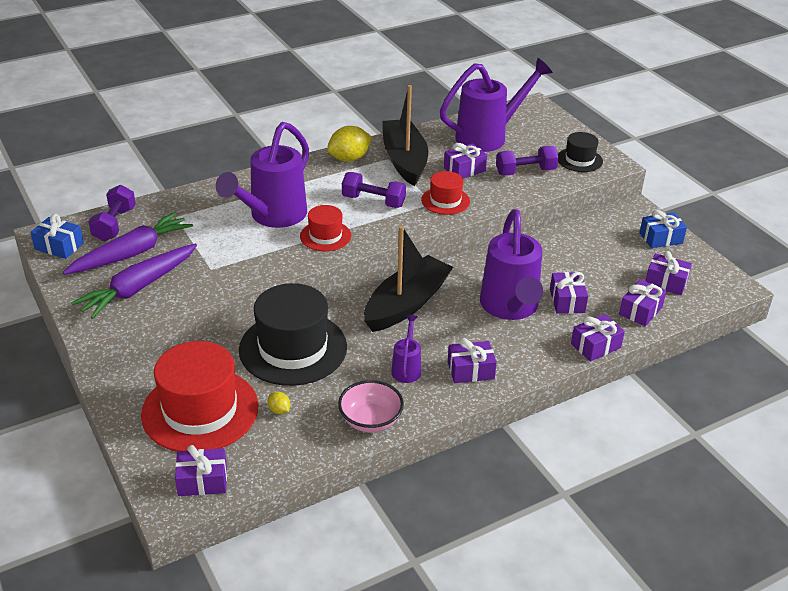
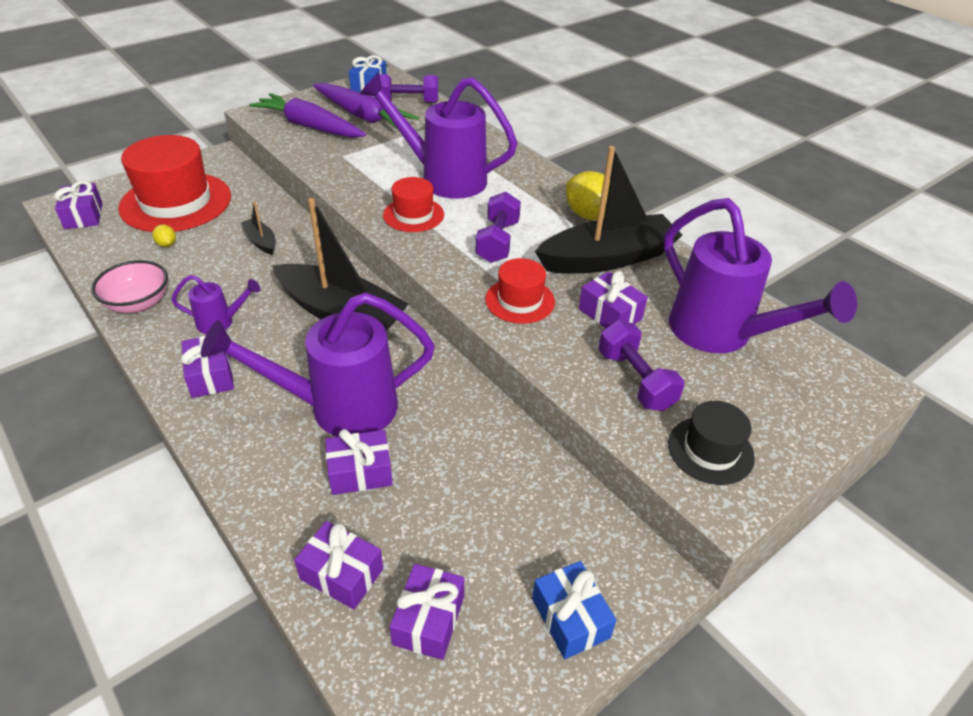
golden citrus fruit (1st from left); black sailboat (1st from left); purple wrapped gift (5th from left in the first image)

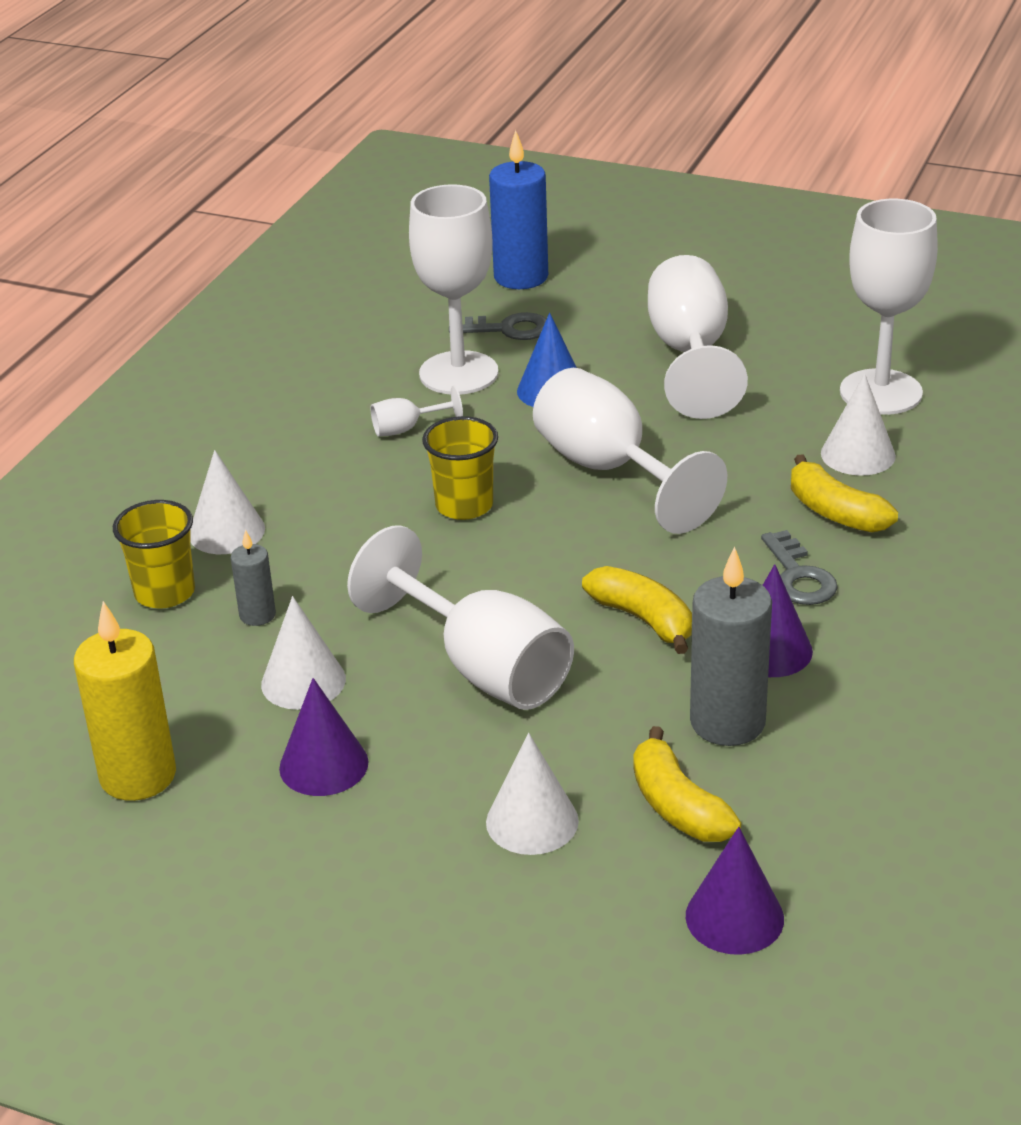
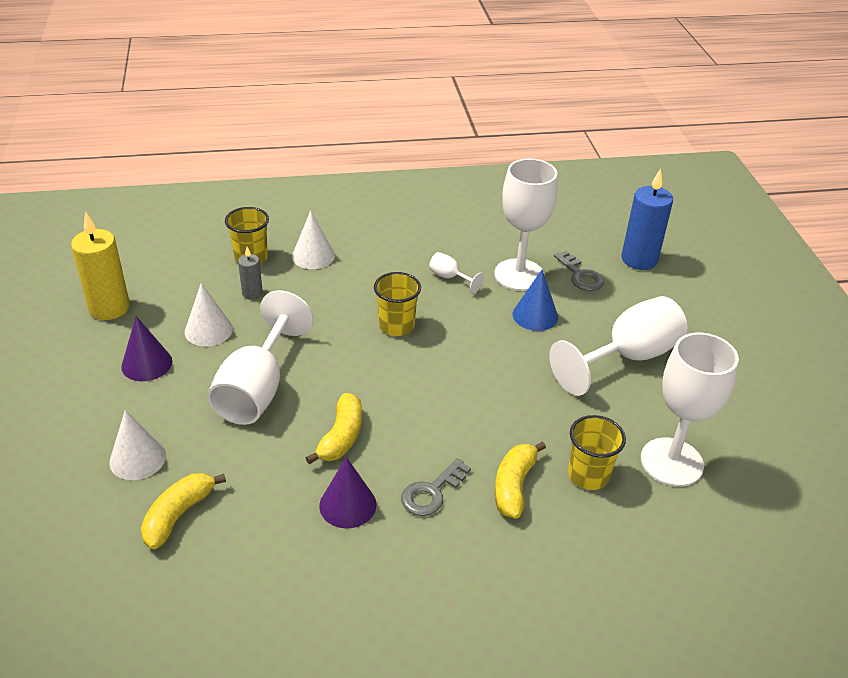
golden beaker (3rd from left); white goblet (4th from left in the first image); purple cone (2nd from left in the first image); gray pillar candle (2nd from left in the first image)

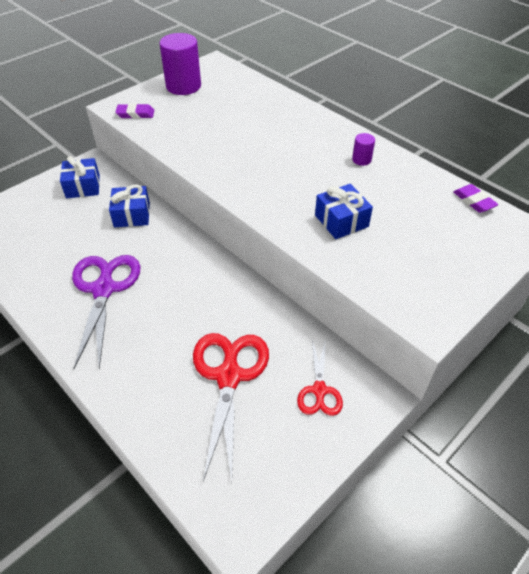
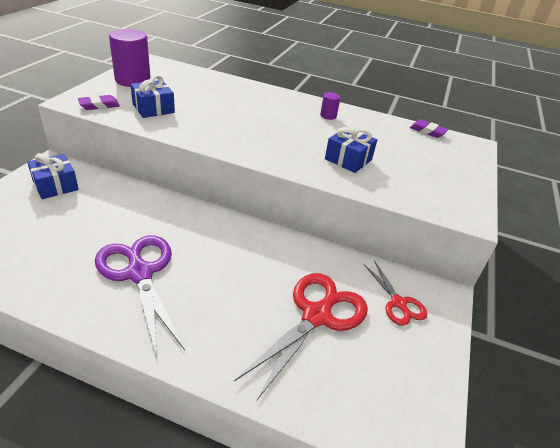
royal blue wrapped gift (2nd from left); scarlet pair of scissors (1st from left)

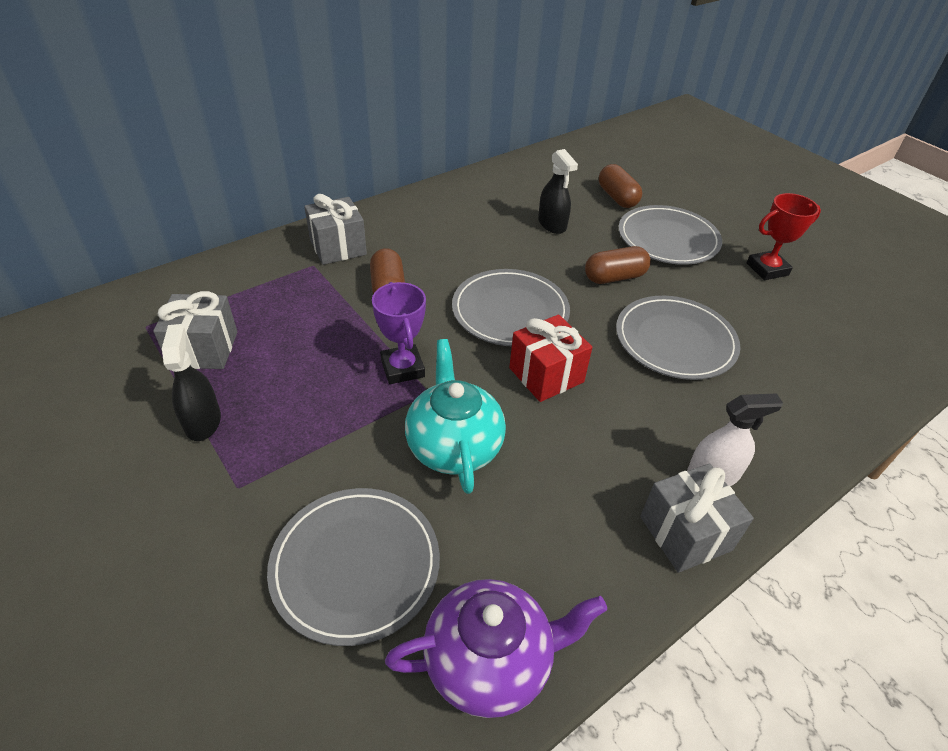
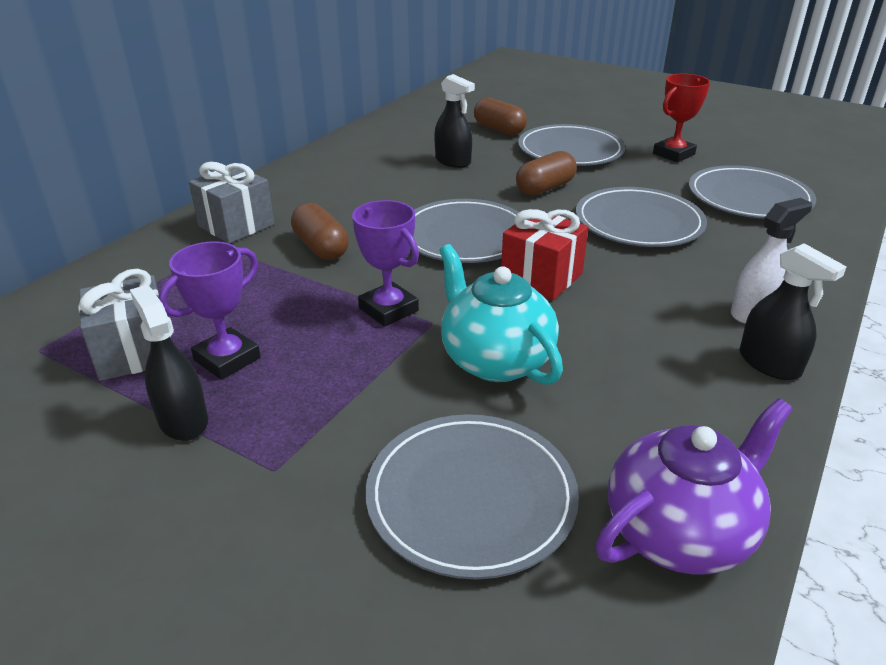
purple trophy (1st from left); gray flat dish (5th from left); black spray bottle (3rd from left)

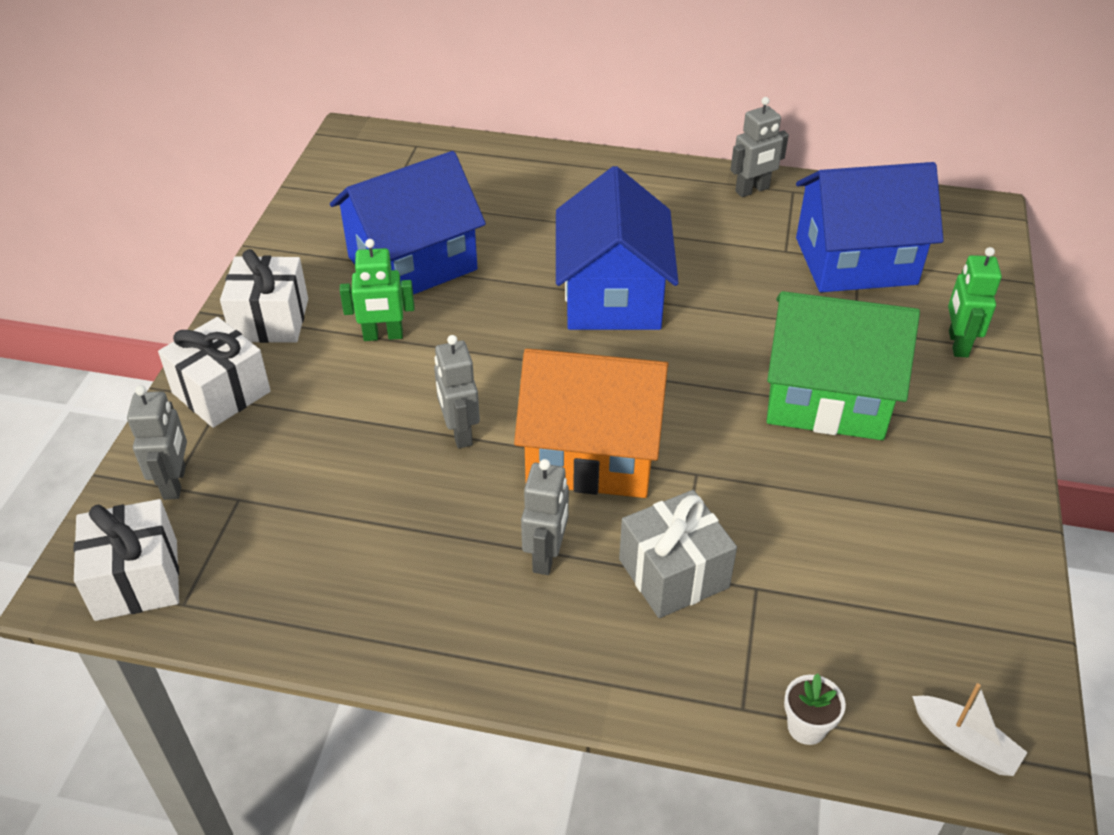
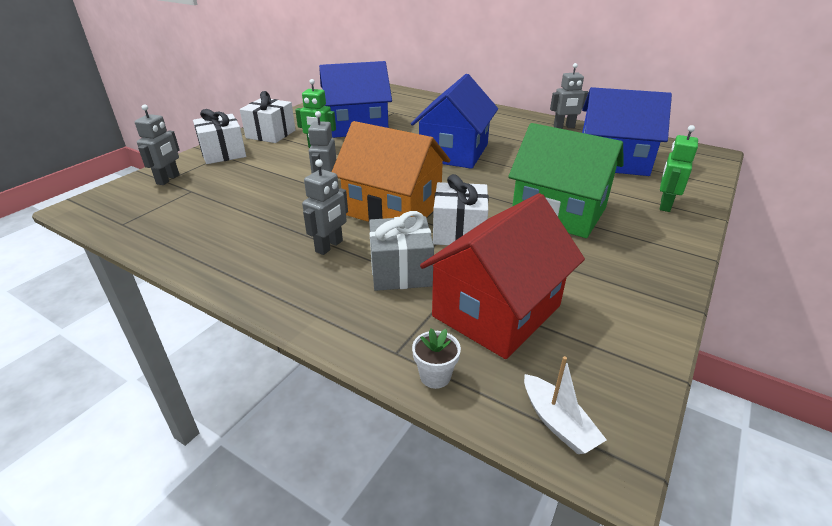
scarlet house; white wrapped gift (3rd from left)

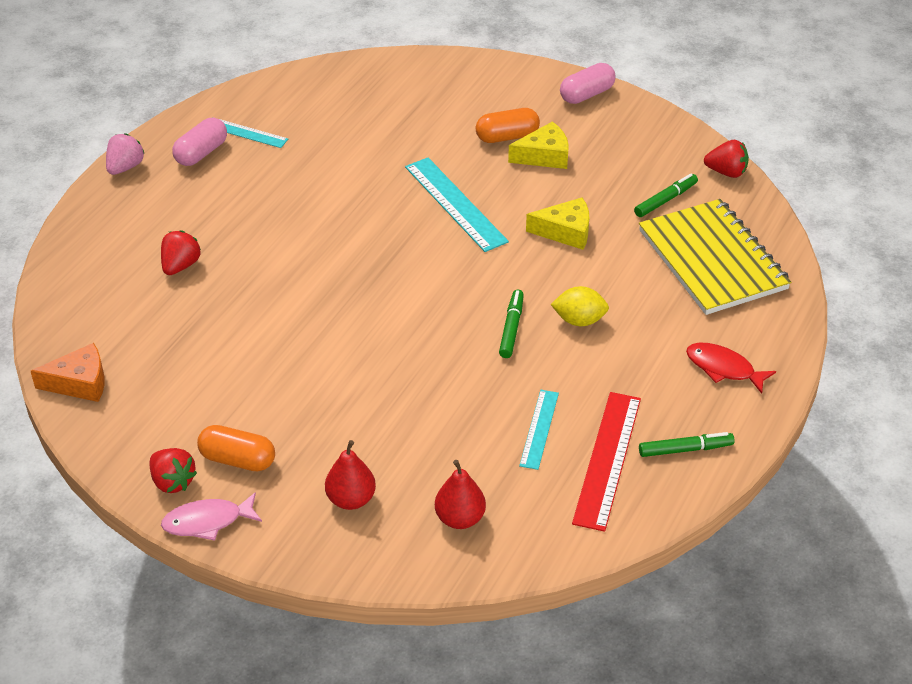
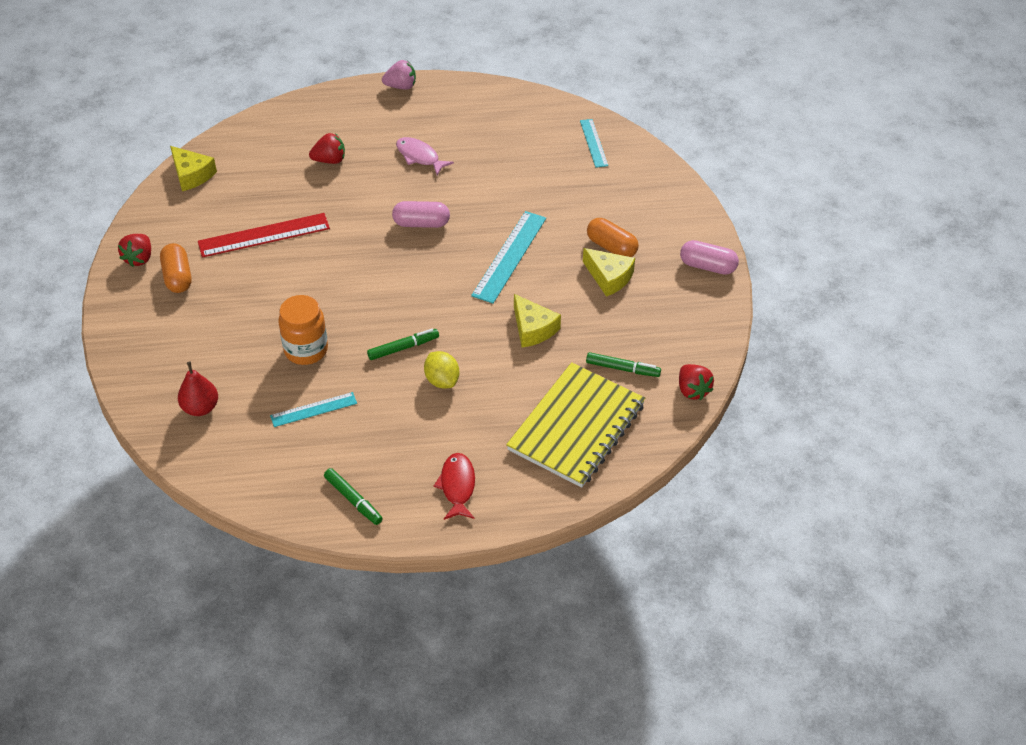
golden cheese (1st from left); scarlet measuring stick; bright orange preserve jar; rosy capsule (1st from left); rosy fish figure; teal measuring stick (3rd from left); scarlet toy pear (1st from left in the first image)

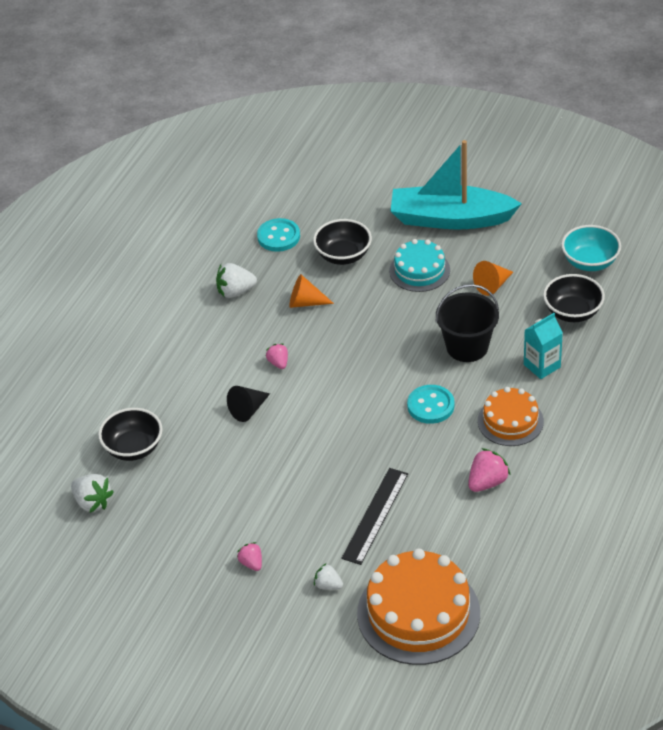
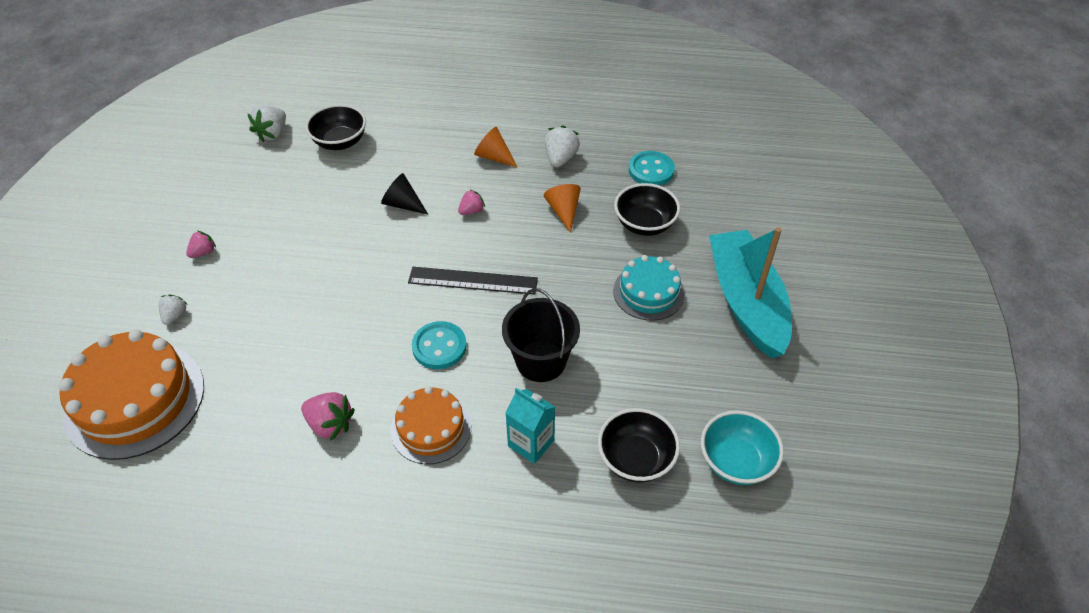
black measuring stick; bright orange cone (1st from left); white strawberry (3rd from left)

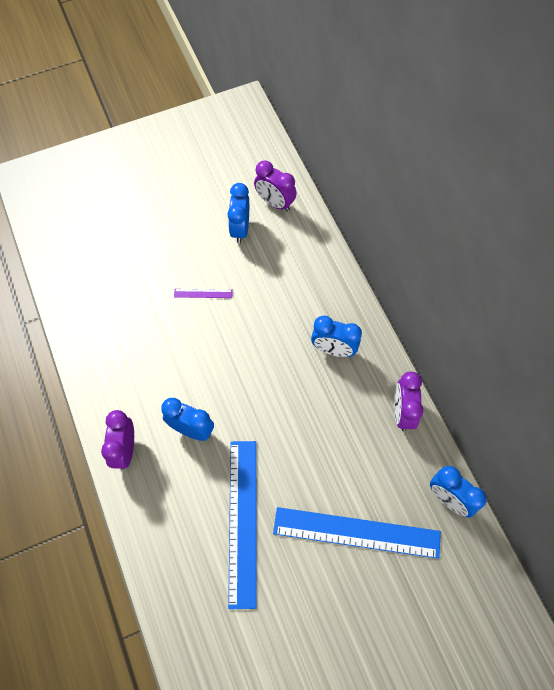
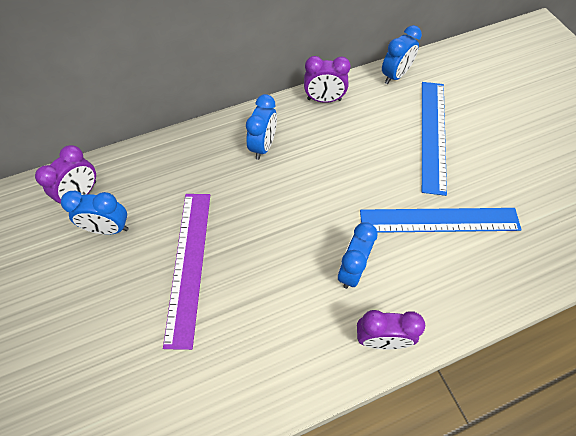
purple measuring stick

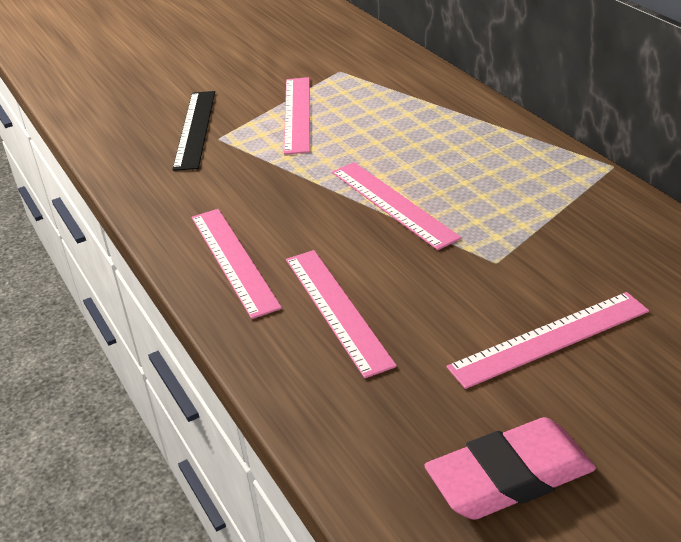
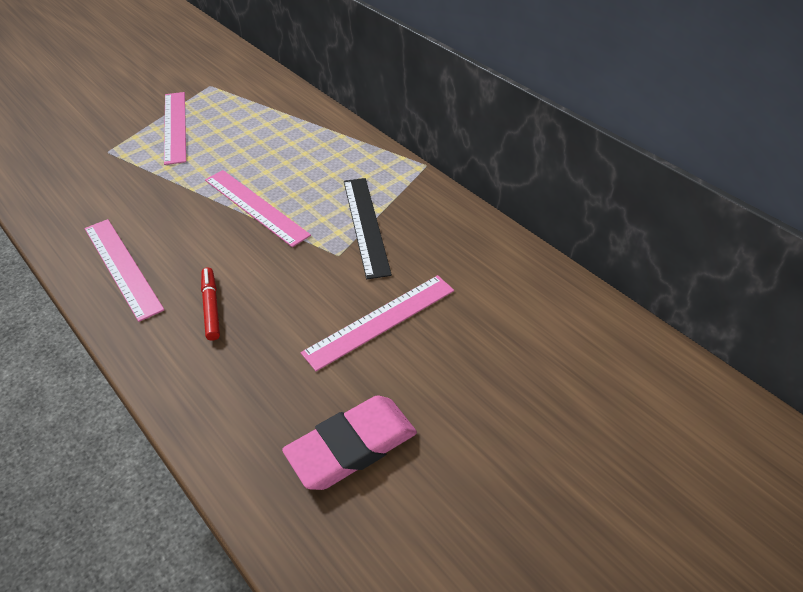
scarlet marker pen; black measuring stick

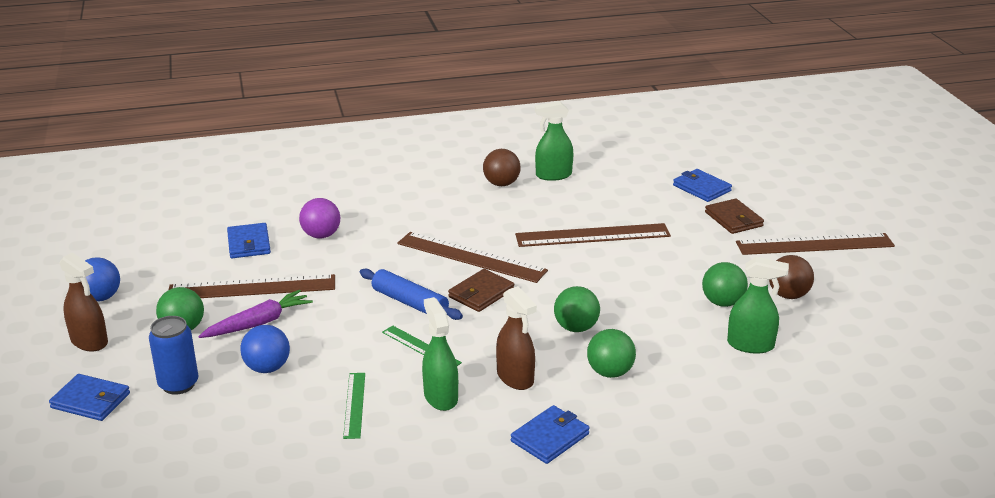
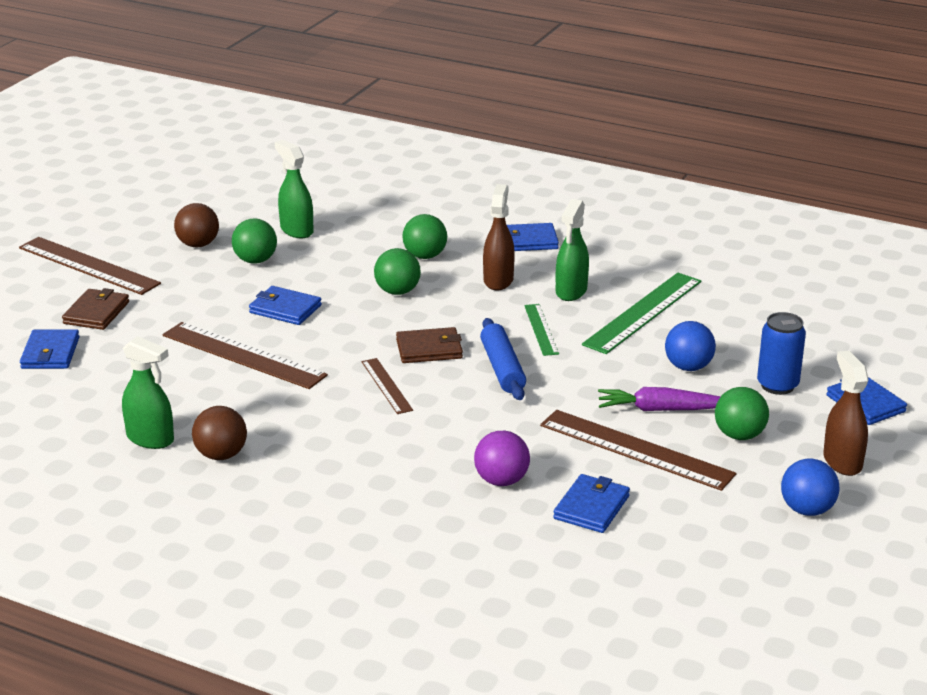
royal blue billfold (2nd from left); dark brown measuring stick (3rd from left); leaf-green measuring stick (2nd from left)

